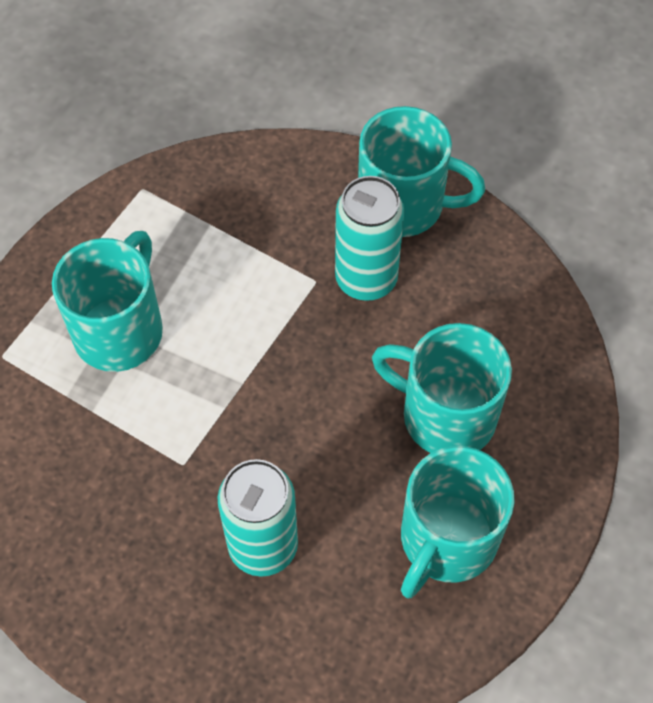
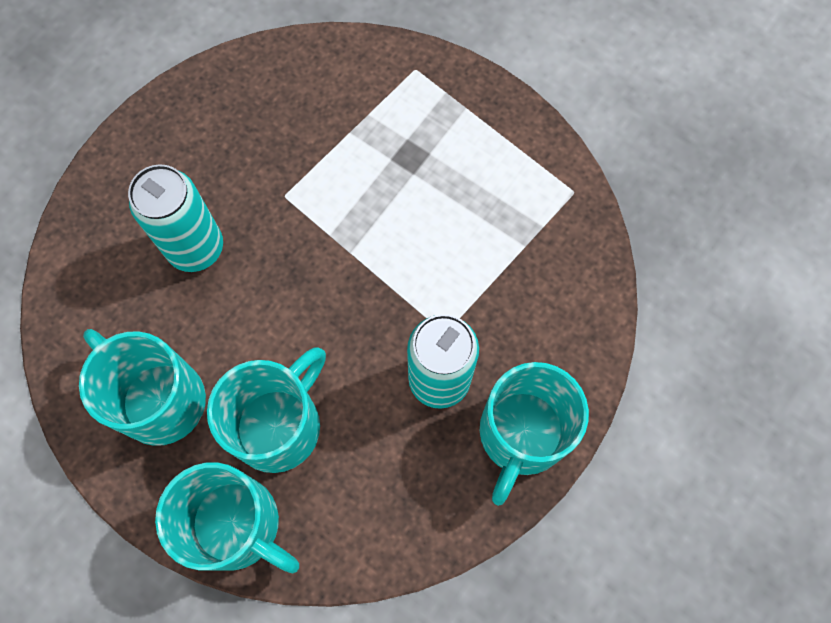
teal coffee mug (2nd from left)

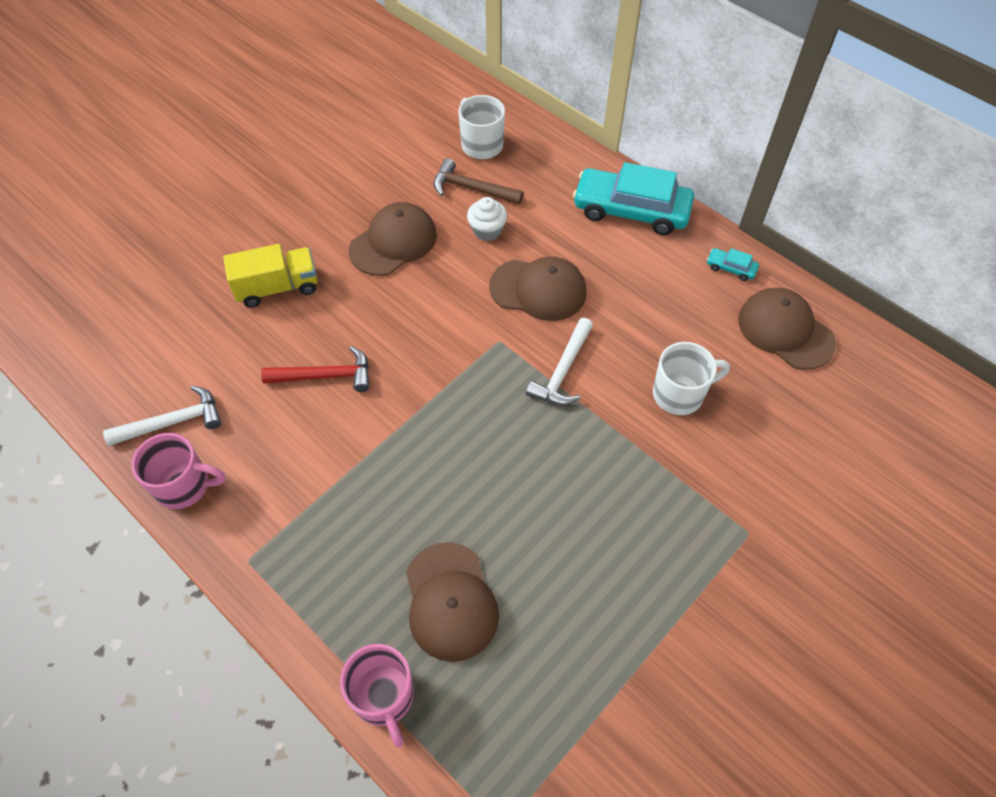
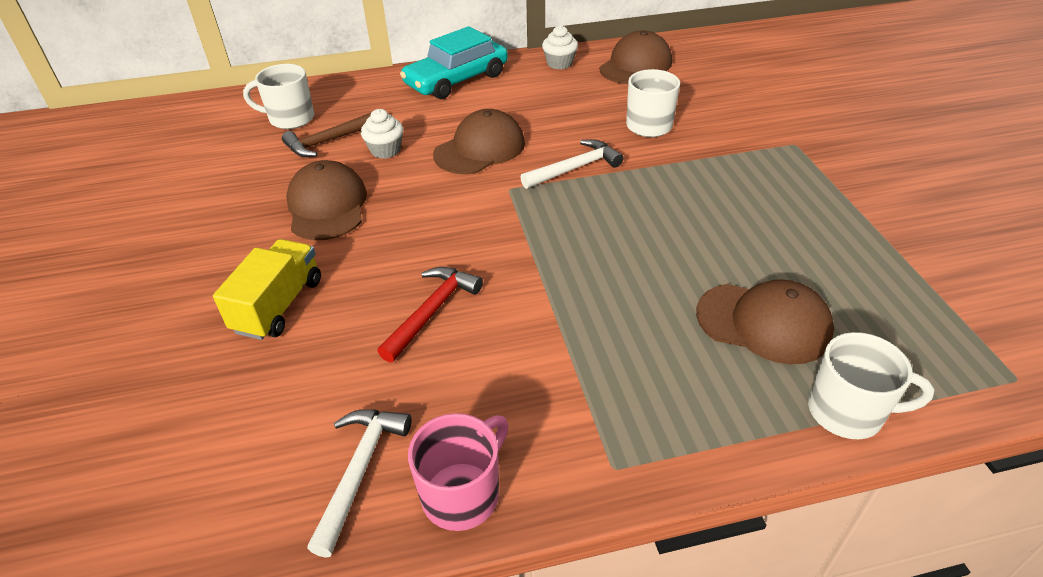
white hammer (2nd from left); white muffin (2nd from left); dark brown peaked cap (3rd from left); white coffee mug (3rd from left)

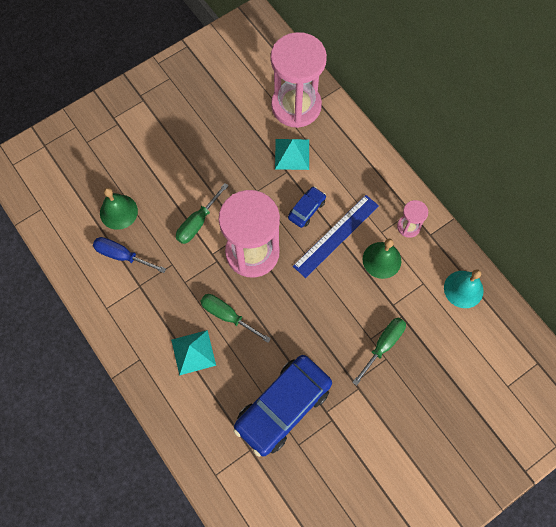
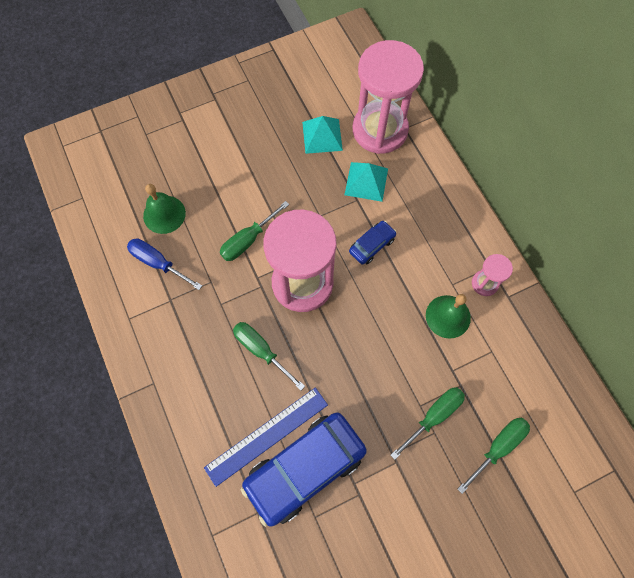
royal blue measuring stick; teal pyramid shape (1st from left); leaf-green screwdriver (4th from left); teal school bell

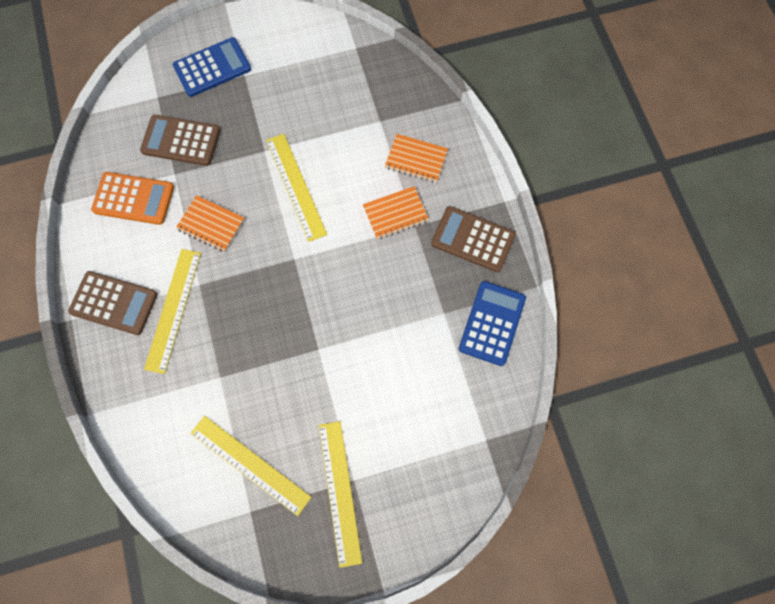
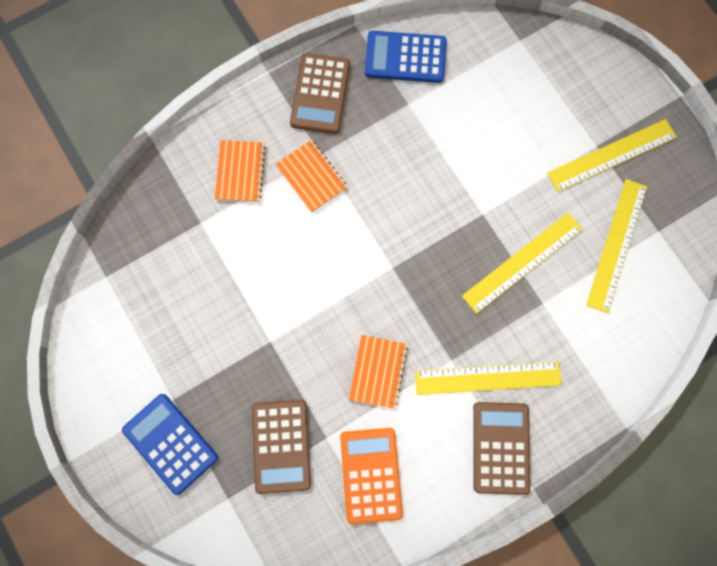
golden measuring stick (2nd from left)

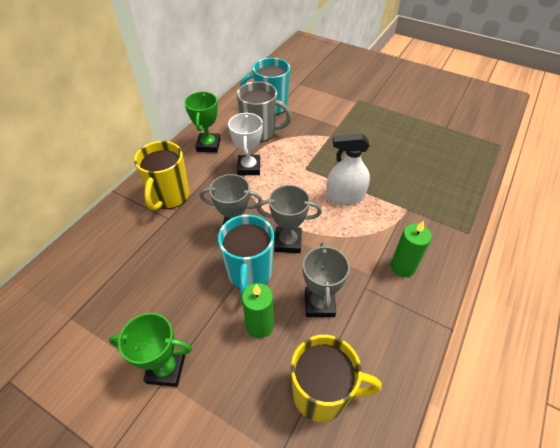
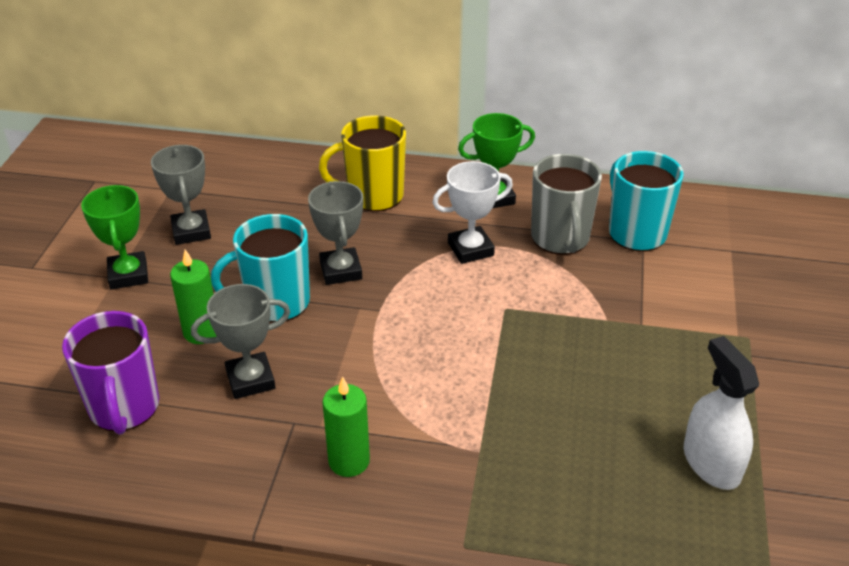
purple coffee mug; gray trophy (1st from left); white spray bottle

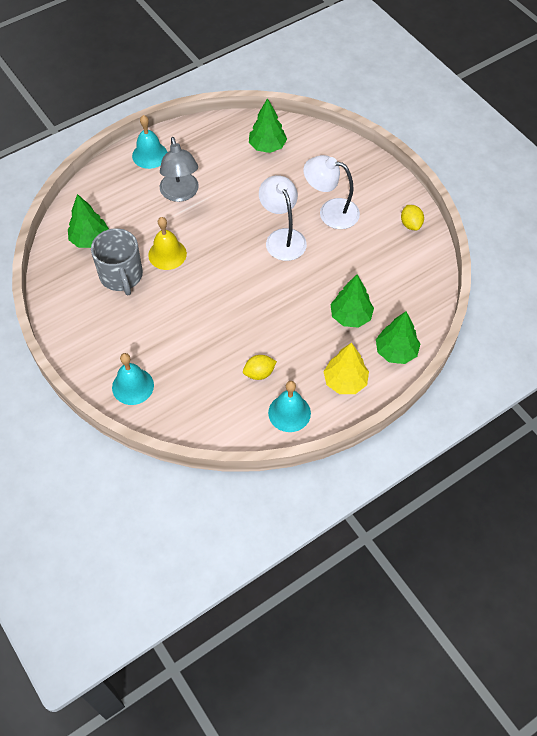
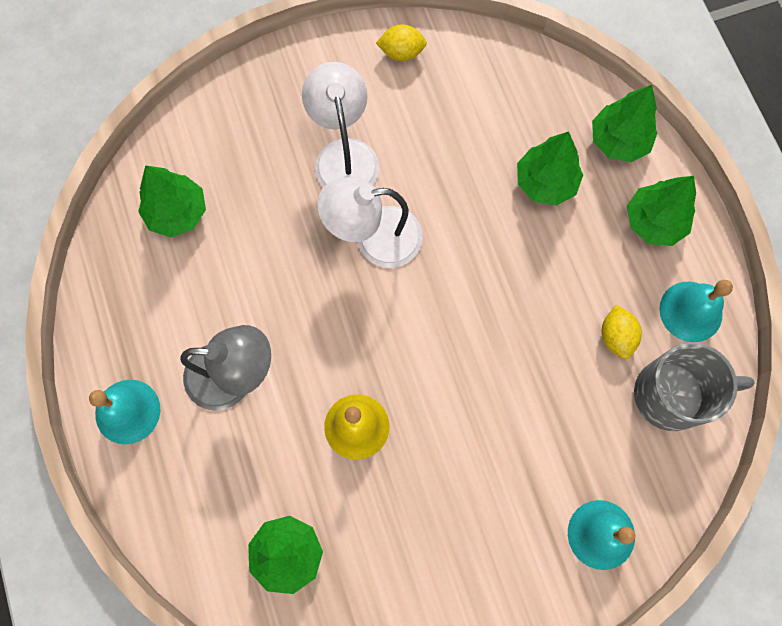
white reading lamp (1st from left); leaf-green toy tree (5th from left); gray coffee mug

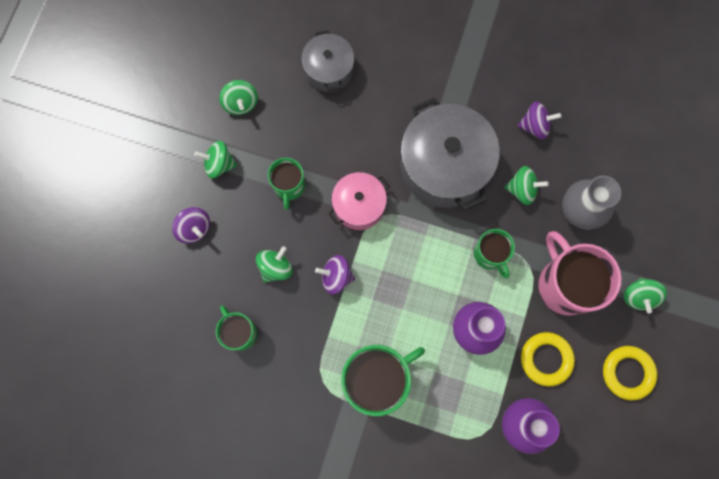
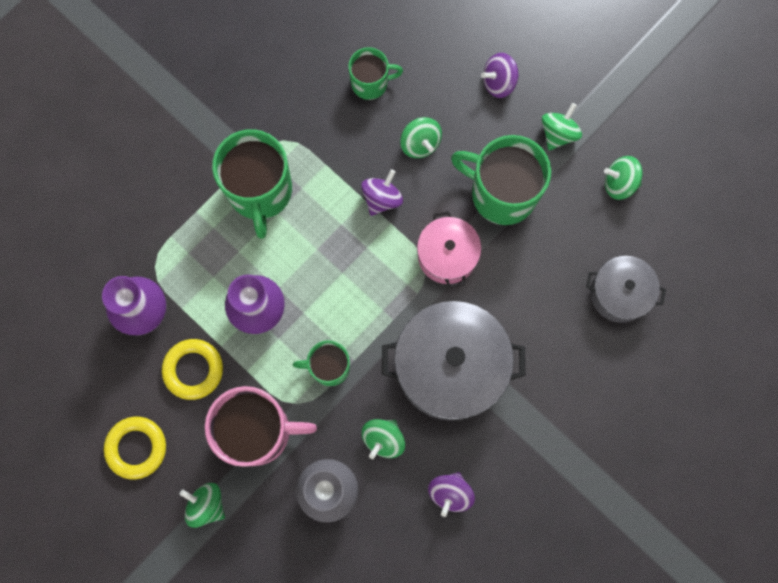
leaf-green coffee mug (4th from left)

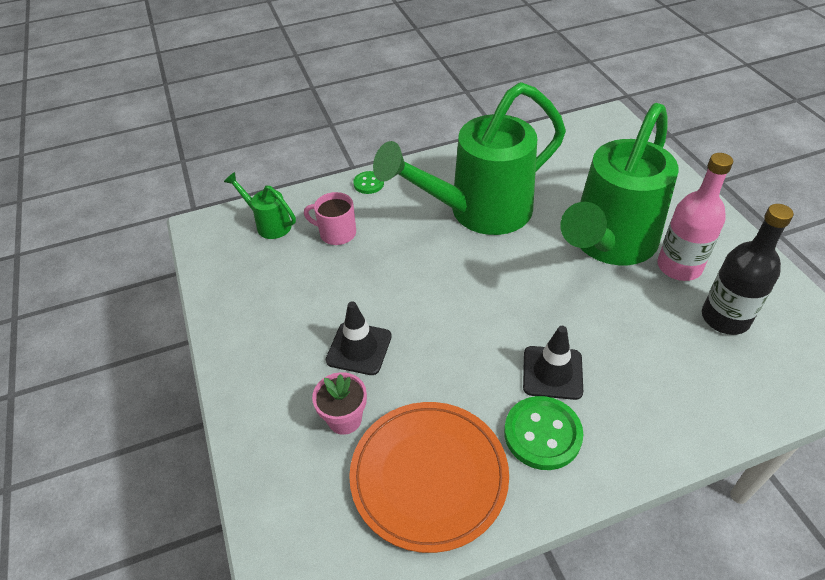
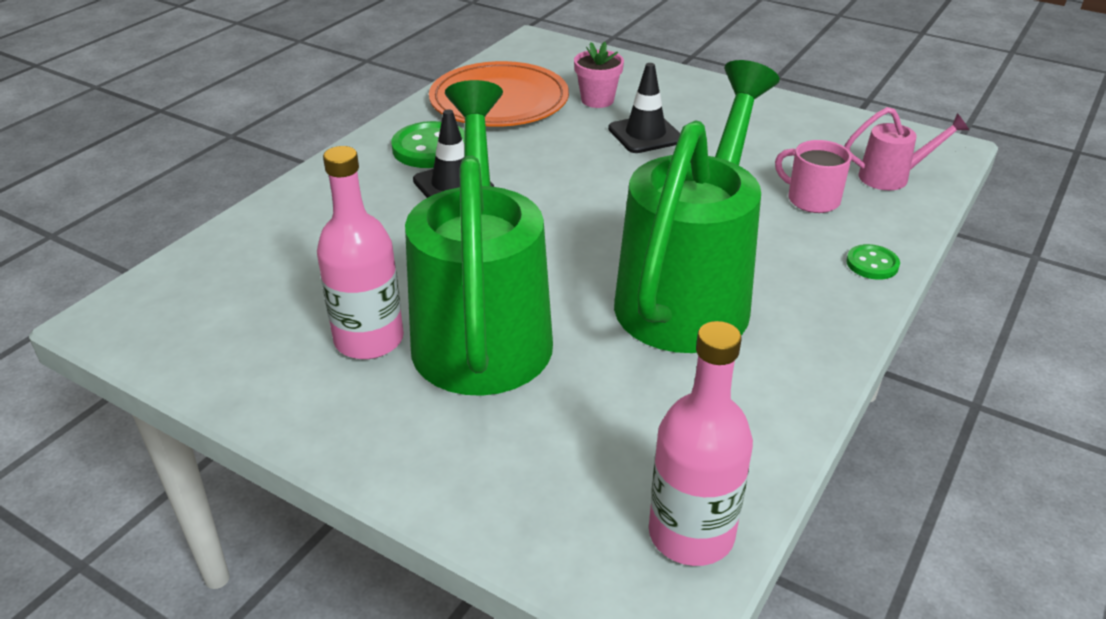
rosy bottle (2nd from left); rosy coffee mug; rosy watering can; black bottle

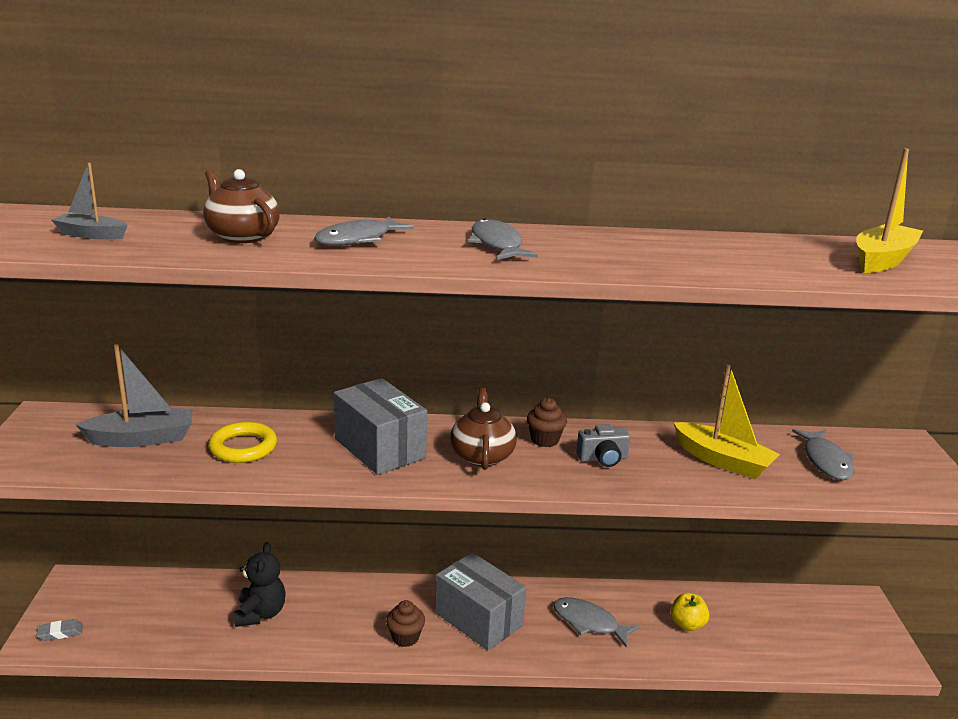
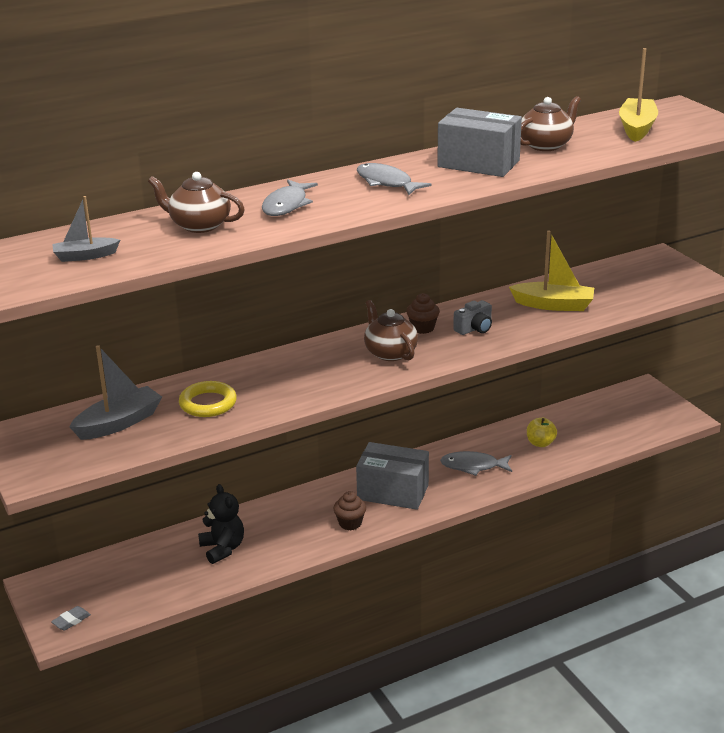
gray package (2nd from left); dark brown china teapot (3rd from left); gray fish figure (4th from left in the first image)

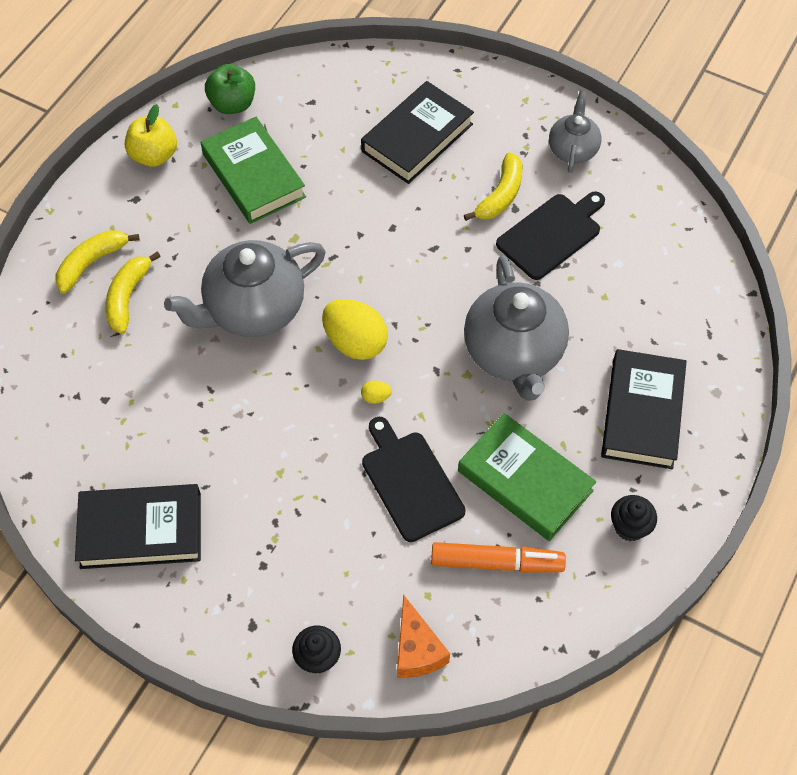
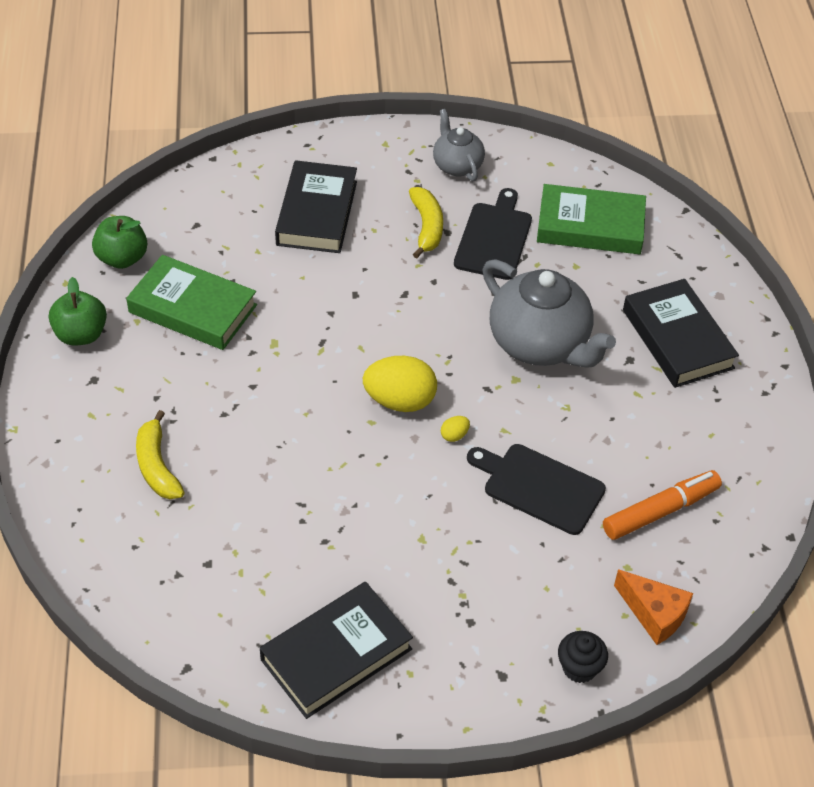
leaf-green apple fruit (1st from left); leaf-green book (2nd from left); golden banana fruit (1st from left in the first image); gray china teapot (1st from left in the first image); black muffin (2nd from left in the first image)

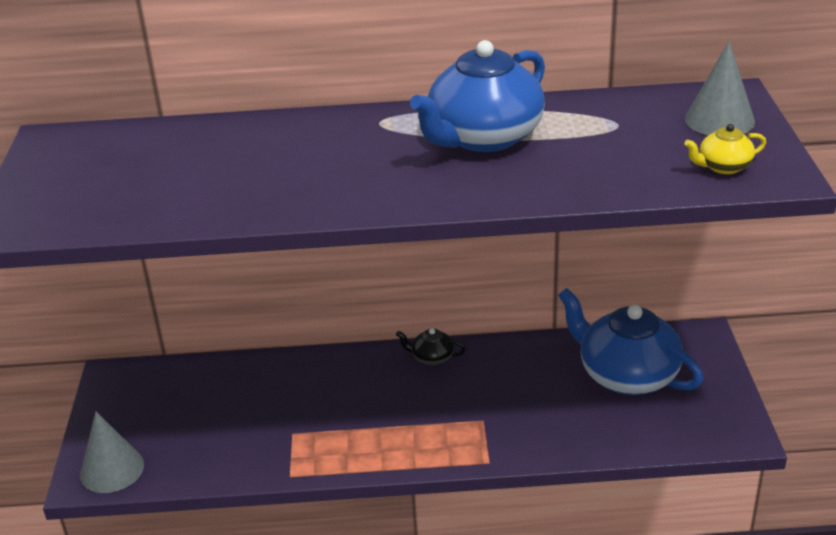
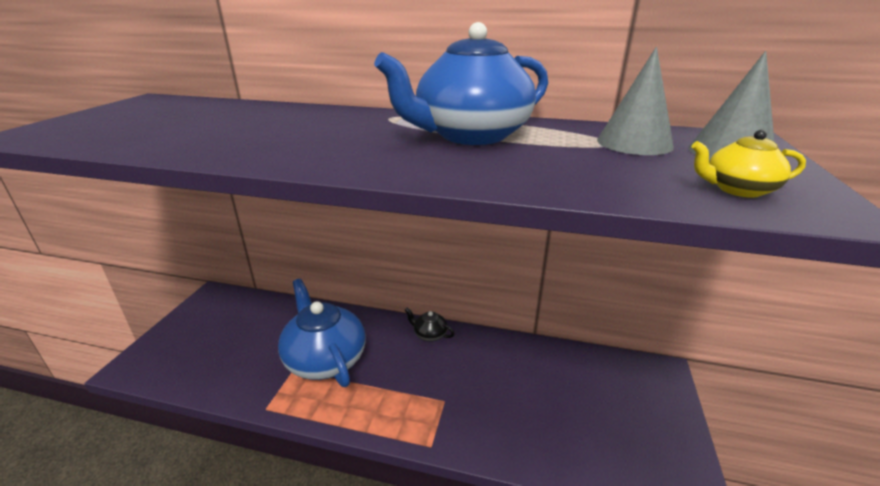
royal blue china teapot (1st from left); gray cone (1st from left)

